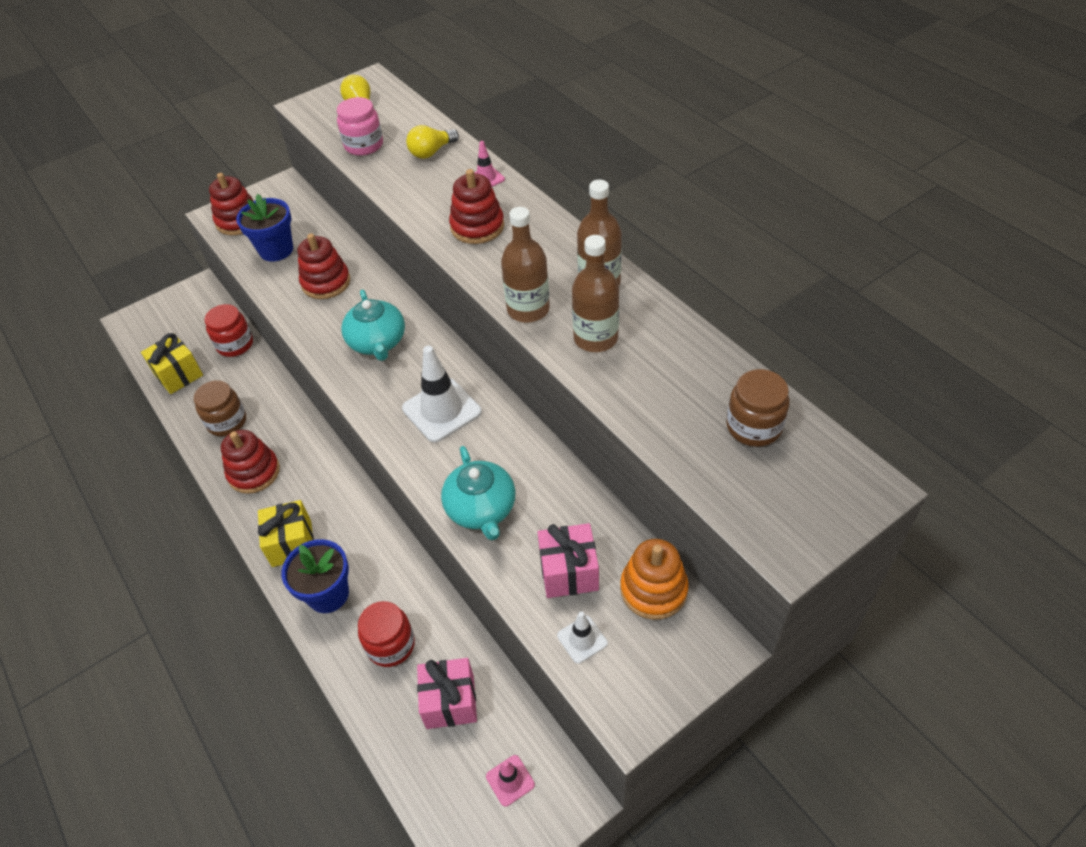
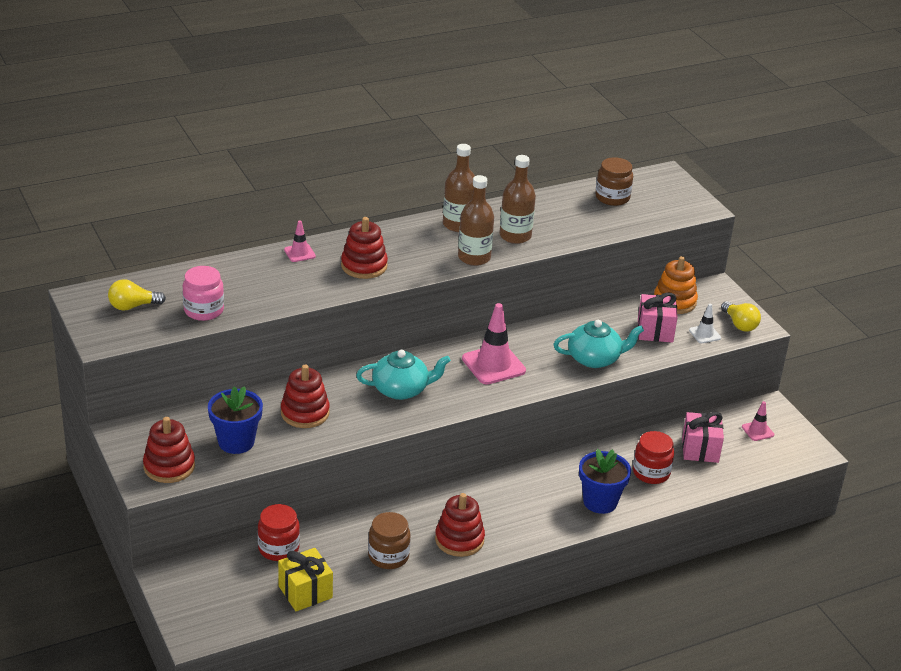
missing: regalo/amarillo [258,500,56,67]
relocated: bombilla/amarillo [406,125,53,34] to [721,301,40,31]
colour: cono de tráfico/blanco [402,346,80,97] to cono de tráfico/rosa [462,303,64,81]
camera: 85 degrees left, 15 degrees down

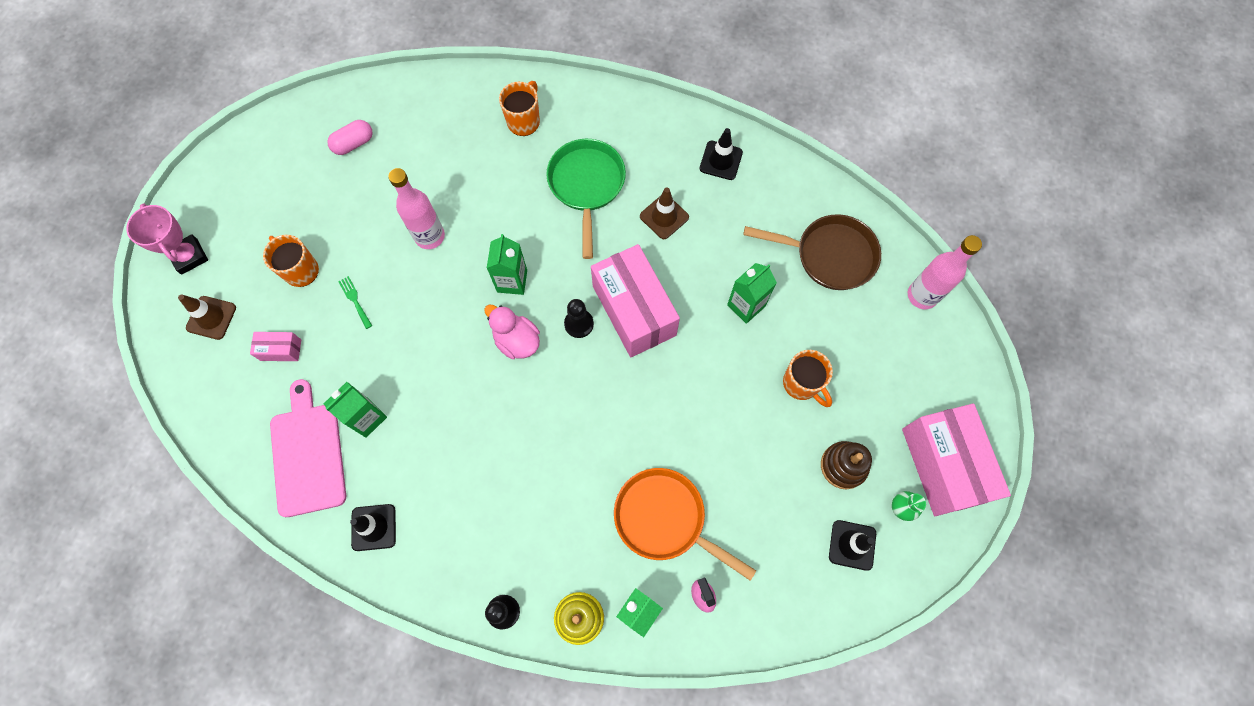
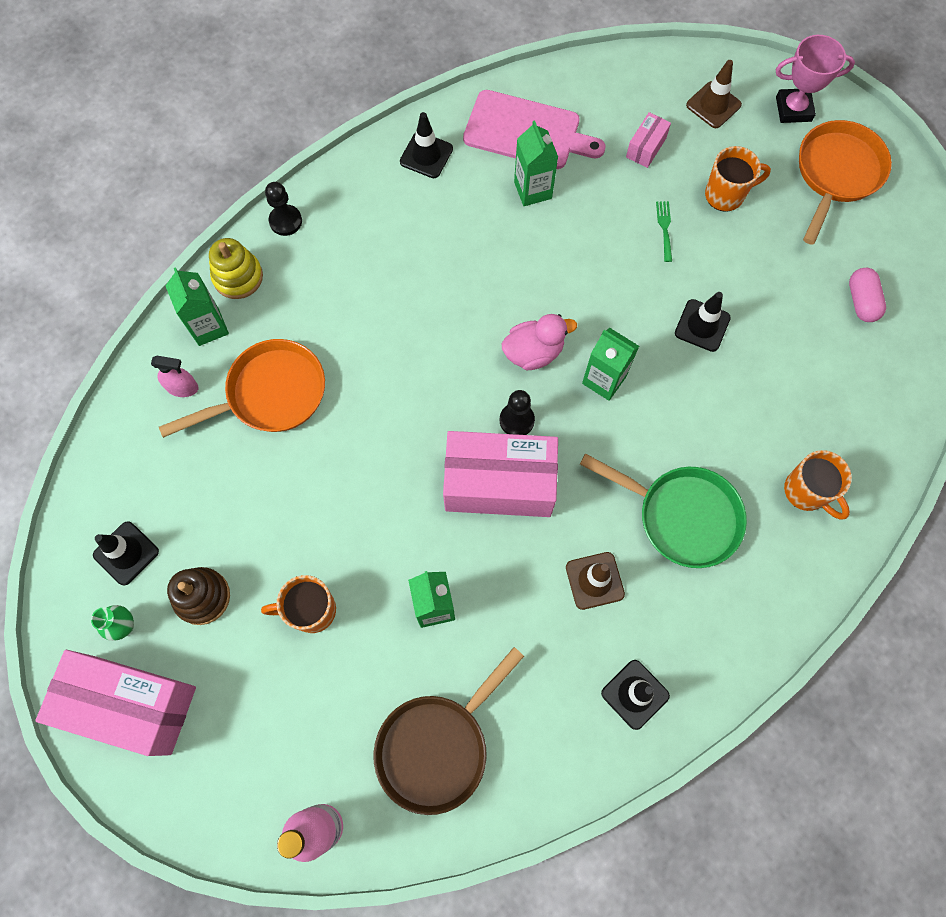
appeared: sartén/naranja [799,120,93,125]
exchanged: botella/rosa [388,168,57,81] to cono de tráfico/negro [675,292,56,60]
spun: tenedor/verde [338,276,34,53] = [656,201,16,61] 90 degrees counterclockwise
camera: 120 degrees right, 0 degrees up

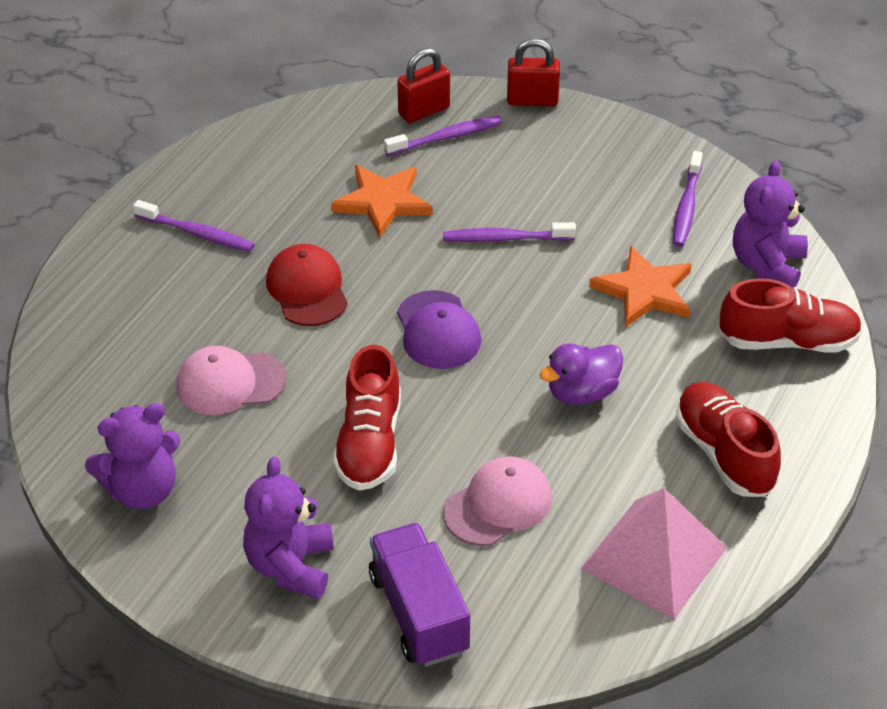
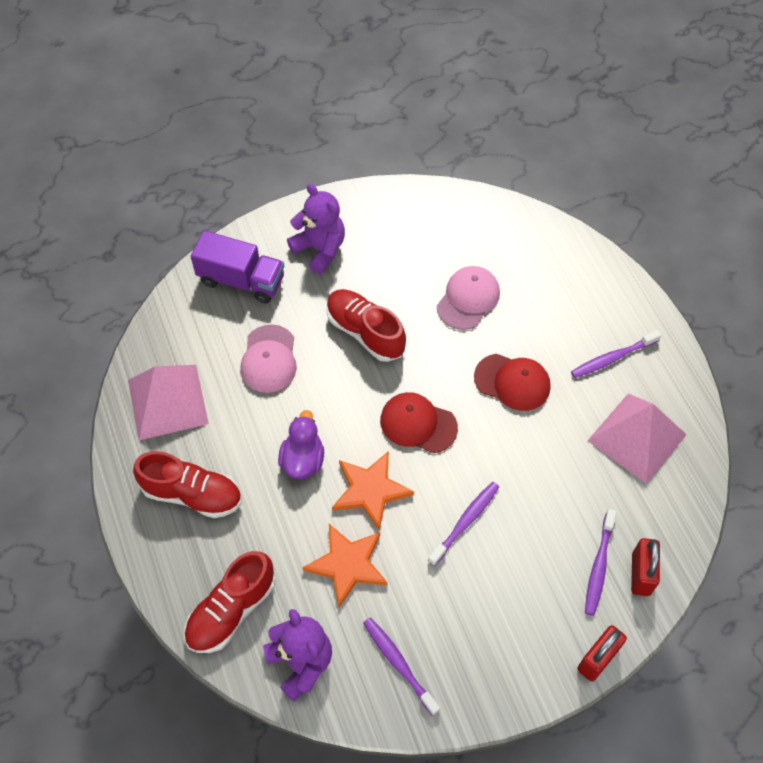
missing: osito/morado [85,403,96,106]
appeared: pirámide/rosa [587,394,100,90]
relocated: estrella/naranja [331,165,102,73] to [332,451,82,79]
colour: gorra/morado [397,290,84,79] to gorra/rojo [380,392,78,61]
camera: 130 degrees right, 15 degrees up

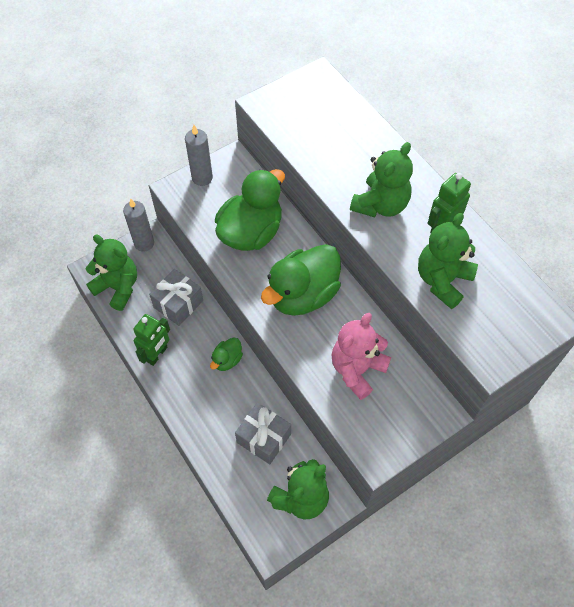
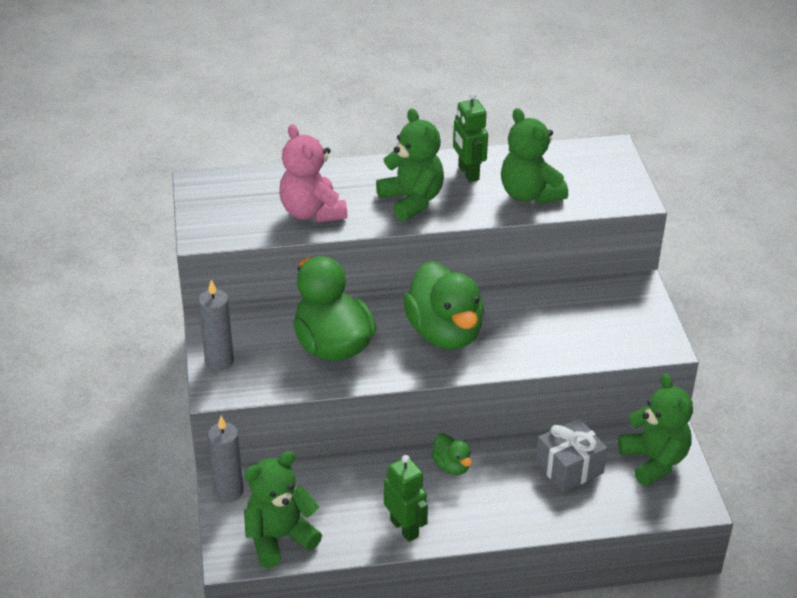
missing: regalo/gris [149,269,54,57]
relocated: osito/rosa [331,313,60,87] to [279,124,68,99]
camera: 65 degrees left, 20 degrees down

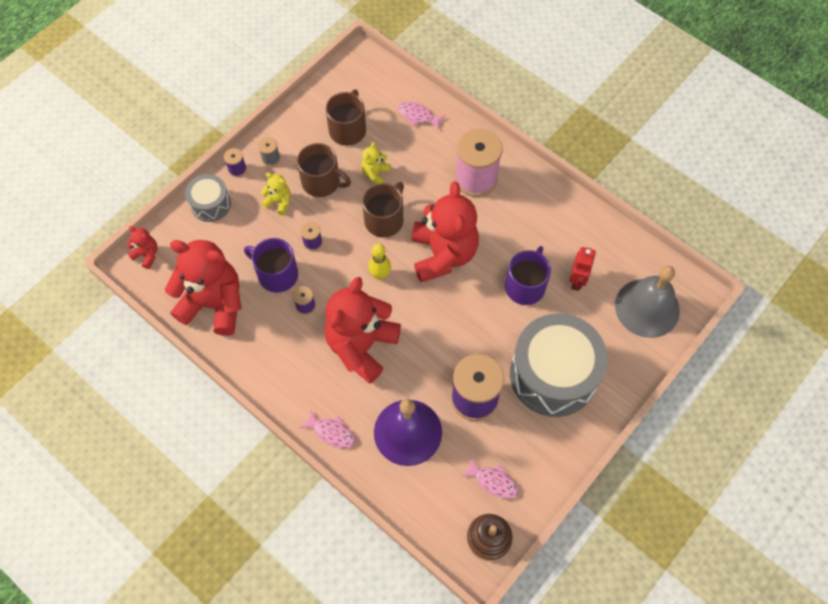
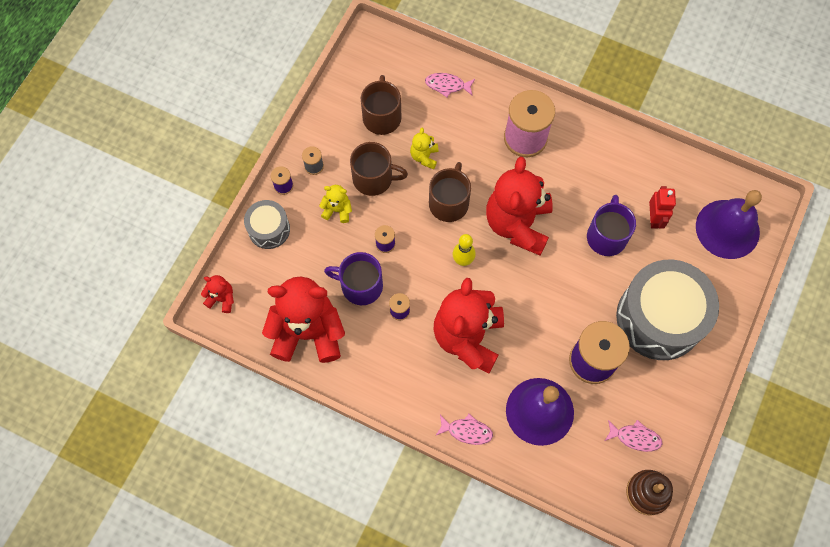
colour: campana/gris [615,266,65,72] to campana/morado [696,190,66,69]
spun: osito/rojo [412,181,67,101] = [486,157,67,99] 150 degrees counterclockwise
camera: 15 degrees left, 5 degrees up

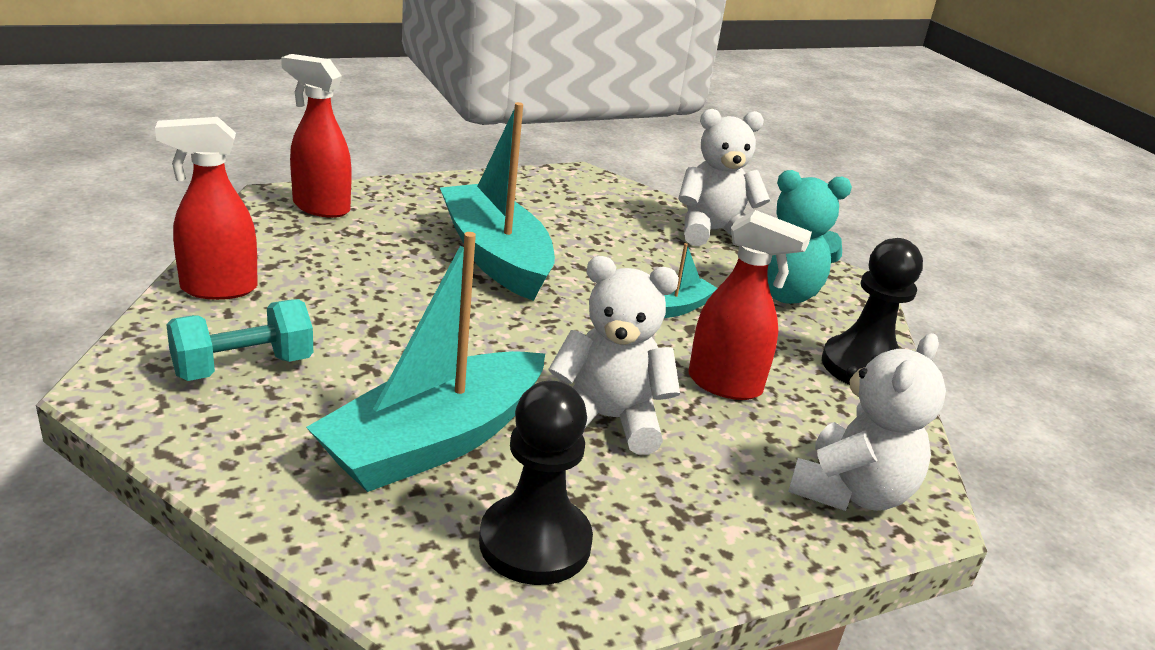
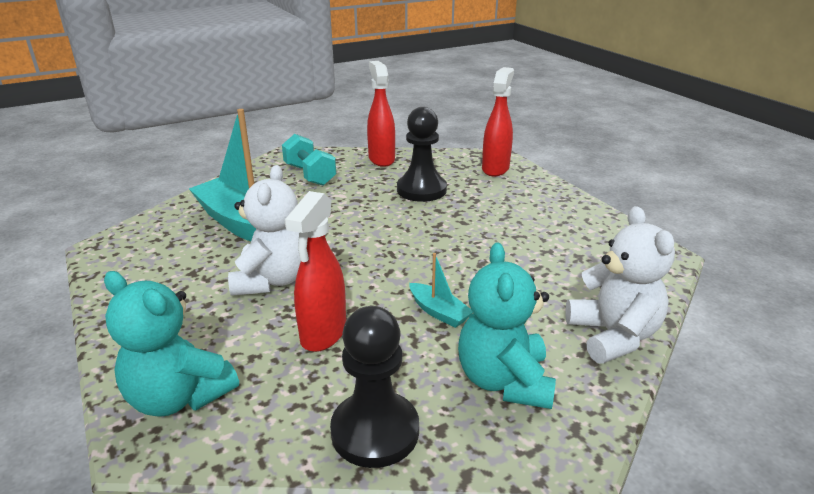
missing: barco/turquesa [440,102,115,199]
relocated: peón/negro [479,381,114,204] to [397,107,50,95]
colour: osito/blanco [788,333,158,178] to osito/turquesa [104,271,135,146]
camera: 90 degrees right, 0 degrees up

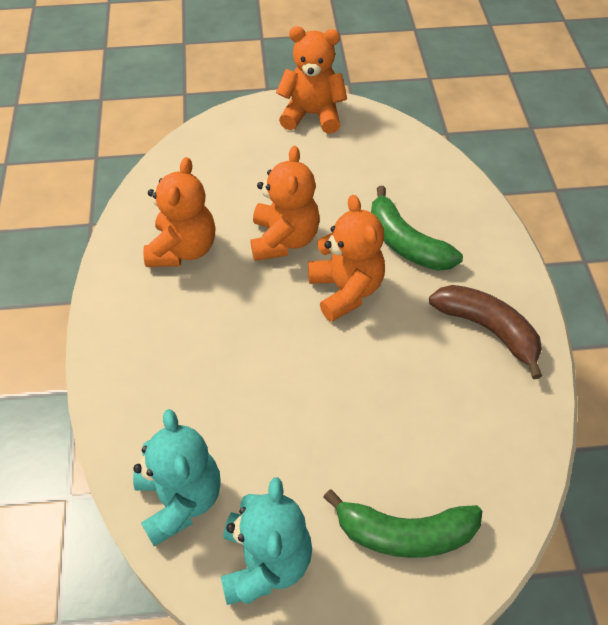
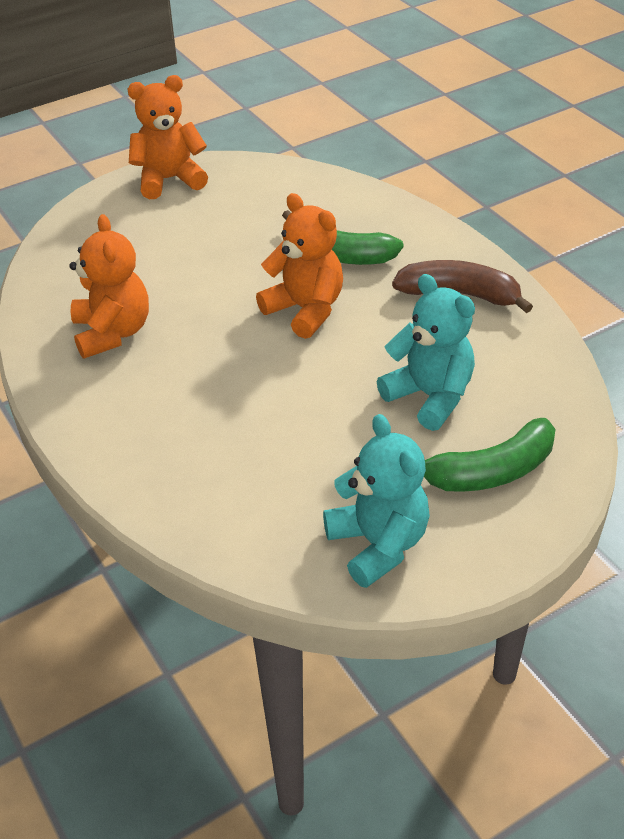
missing: osito/naranja [251,146,69,115]
relocated: osito/turquesa [133,409,88,137] to [377,274,98,157]
camera: 25 degrees left, 10 degrees down

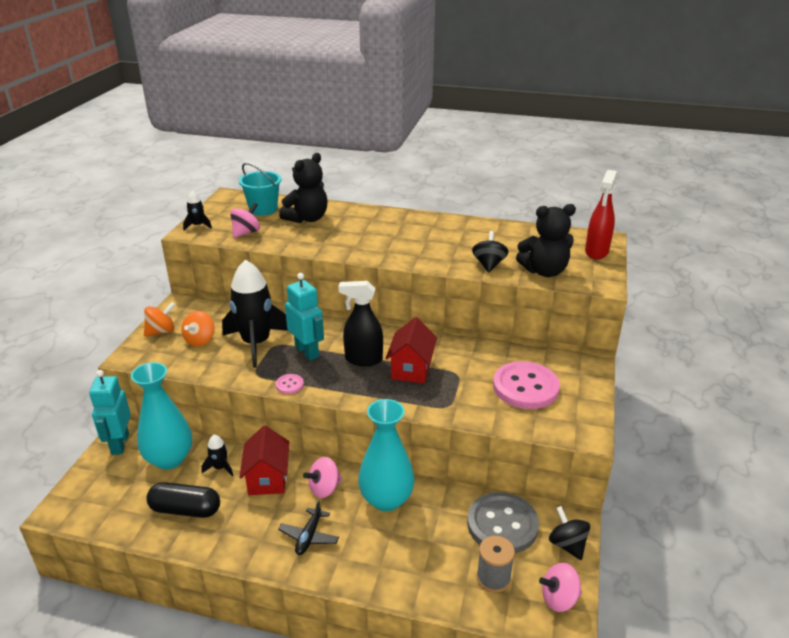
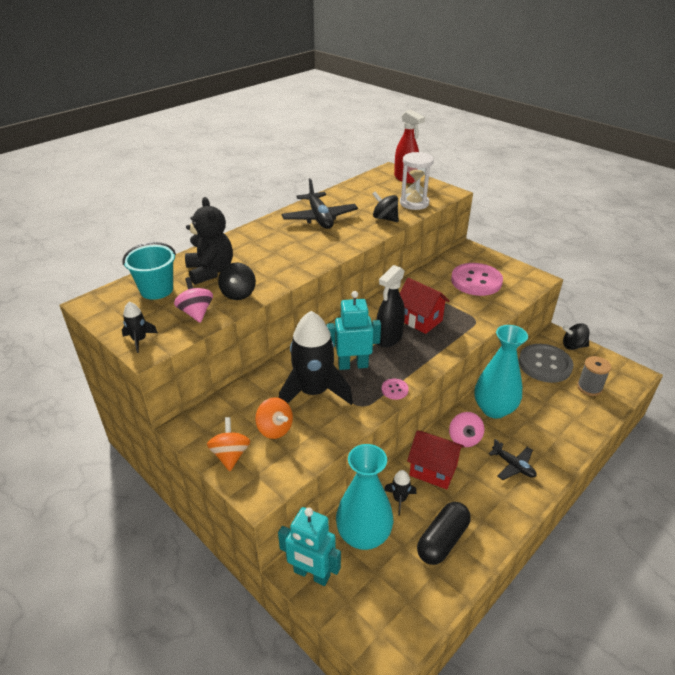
missing: peonza/rosa [539,563,43,49]
appeared: peonza/negro [218,263,38,37]; avión/negro [281,178,77,51]
exchanged: osito/negro [516,204,60,73] to reloj de arena/blanco [400,152,34,58]
camera: 60 degrees left, 5 degrees up

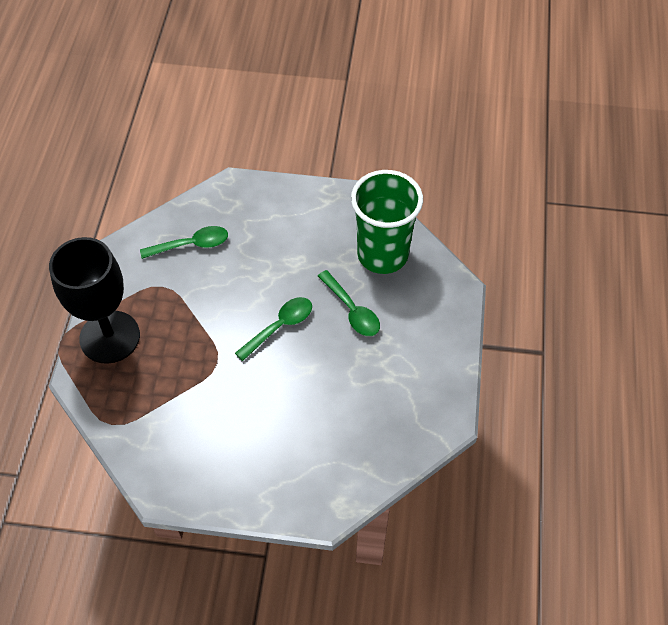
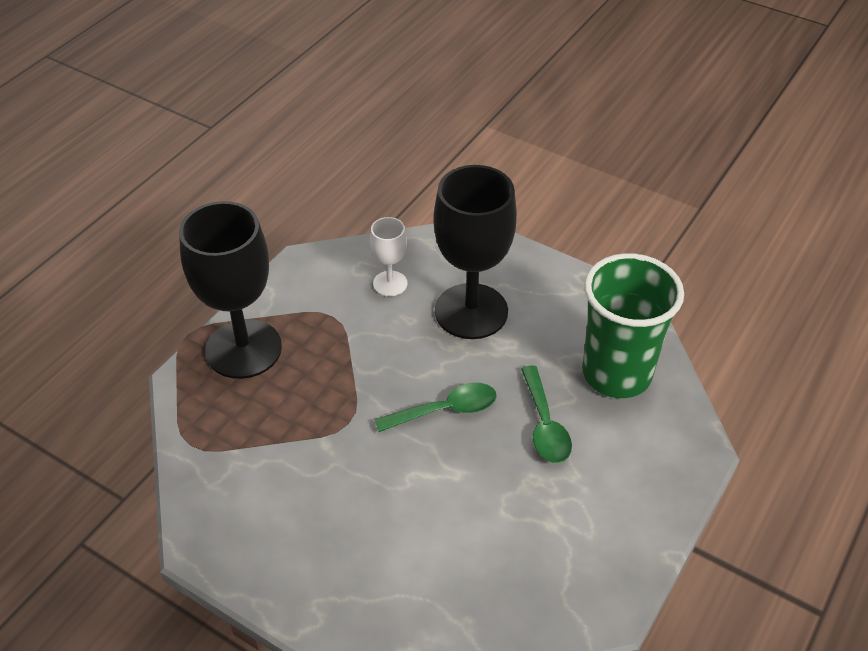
appeared: copa/negro [433,165,84,174]
exchanged: cuchara/verde [140,226,88,33] to copa/blanco [370,217,37,79]
camera: 25 degrees right, 10 degrees down

